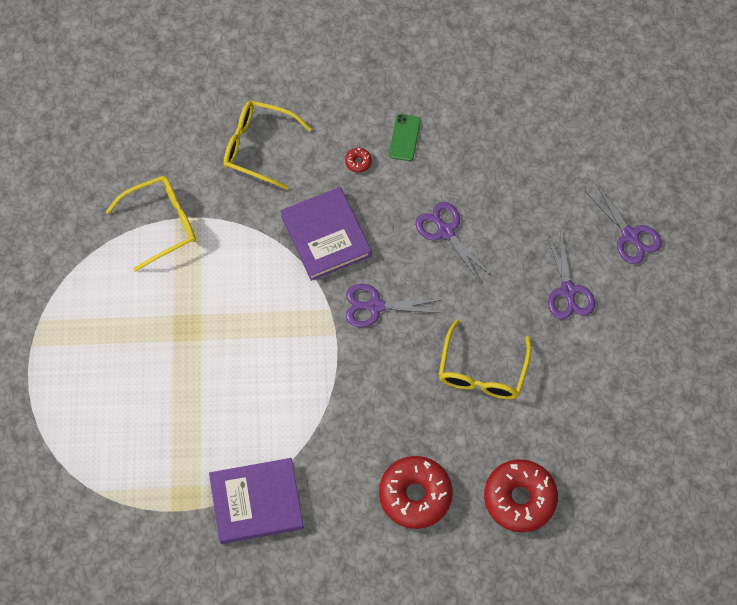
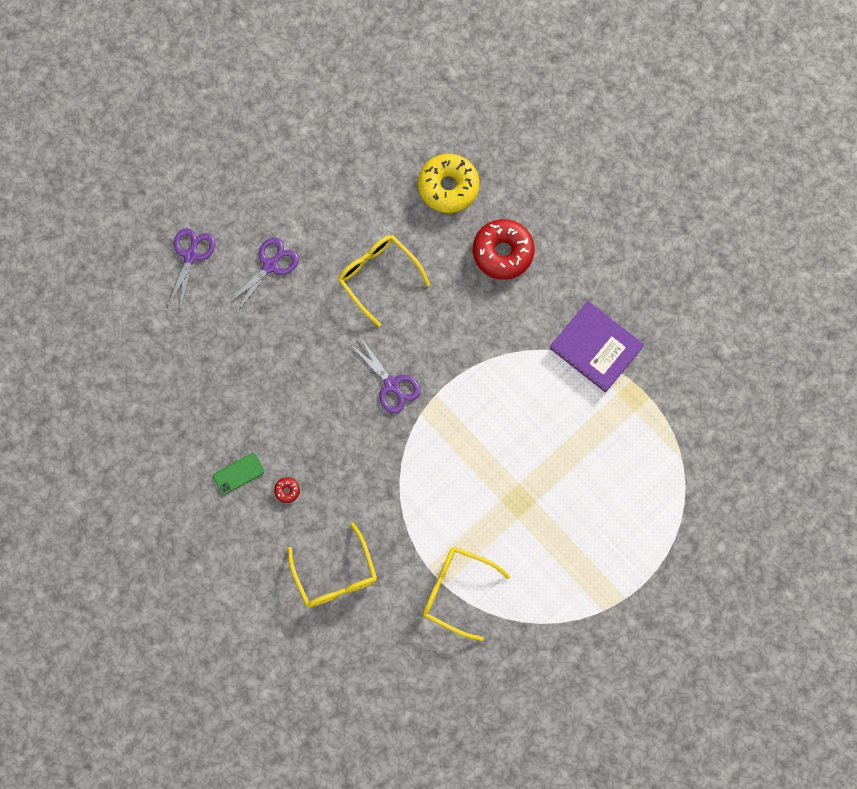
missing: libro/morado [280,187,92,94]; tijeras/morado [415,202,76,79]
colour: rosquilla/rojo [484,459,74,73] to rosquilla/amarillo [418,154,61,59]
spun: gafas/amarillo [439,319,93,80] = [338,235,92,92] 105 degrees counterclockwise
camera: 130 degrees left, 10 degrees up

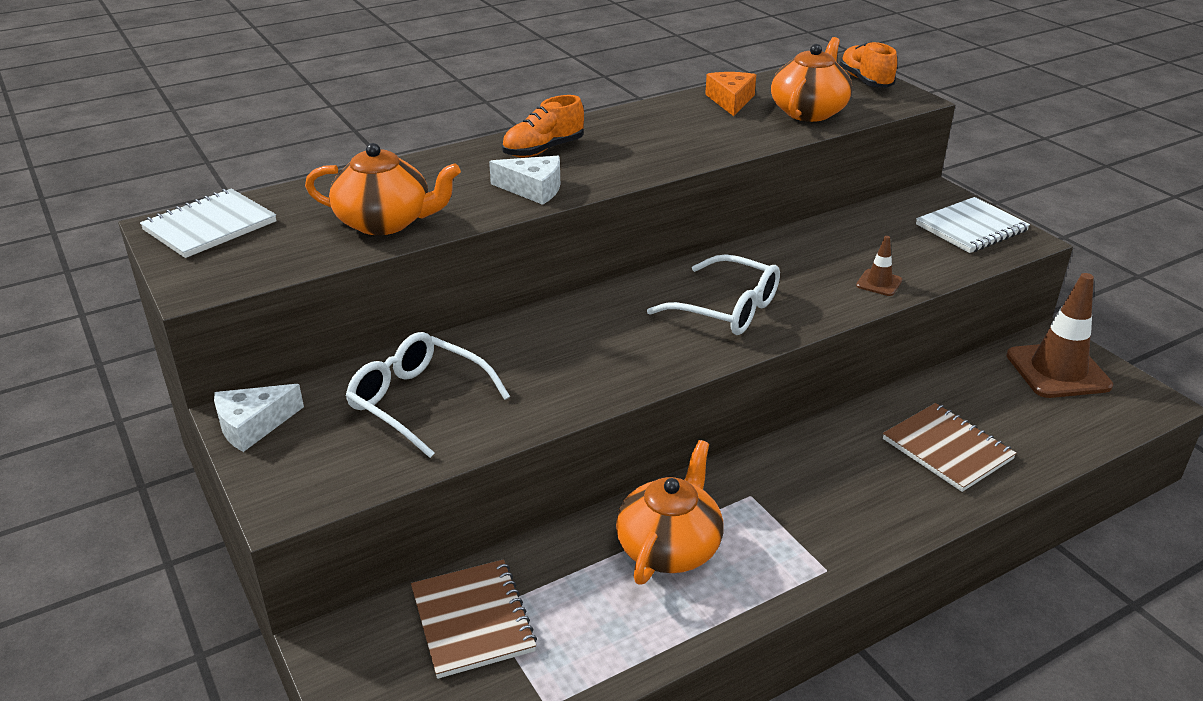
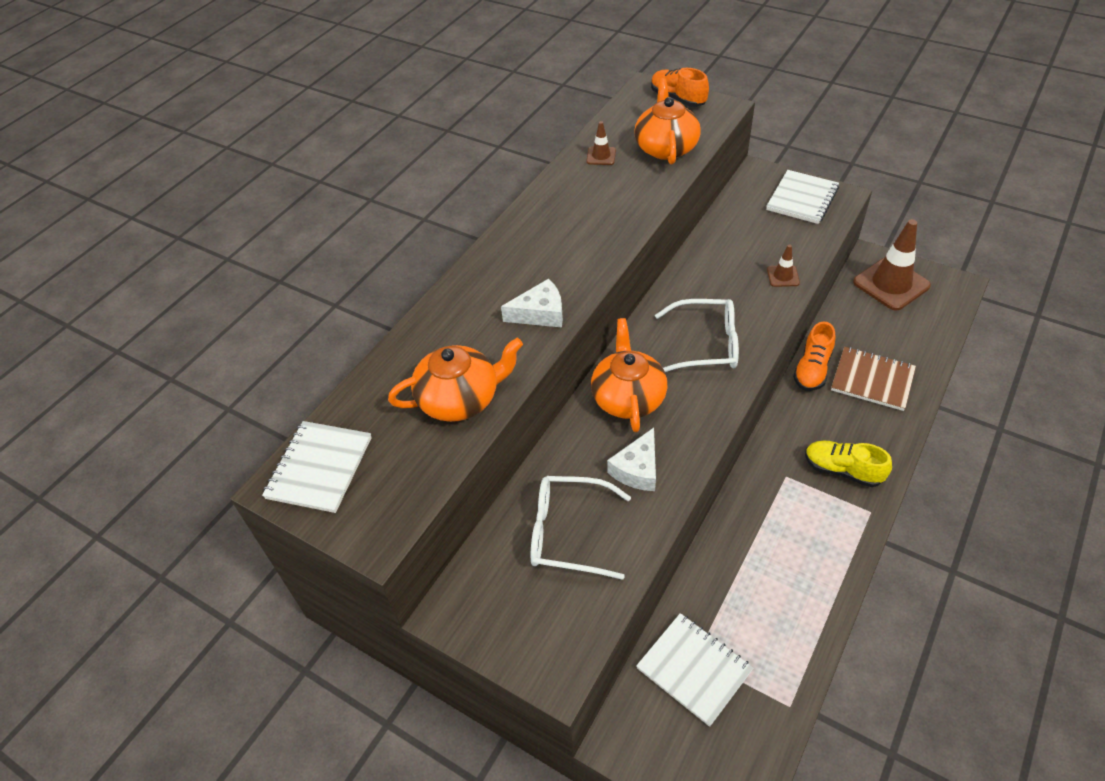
appeared: zapato/amarillo [805,441,87,46]
relocated: queso/blanco [214,384,90,68] to [607,428,49,63]; zapato/naranja [502,95,82,63] to [793,322,42,69]; tetera/naranja [616,440,107,145] to [591,318,77,114]
exchanged: queso/naranja [705,72,51,44] to cono de tráfico/marrón [586,121,30,44]
colour: cuaderno/marrón [411,559,126,120] to cuaderno/blanco [636,613,118,114]
camera: 25 degrees left, 15 degrees up

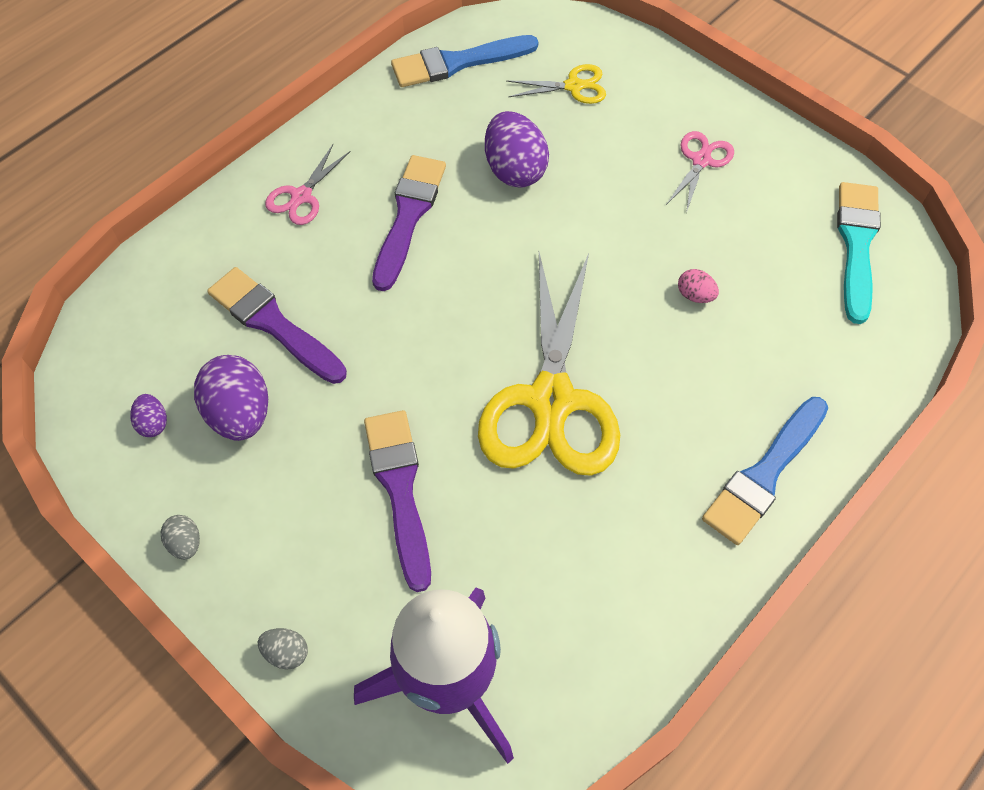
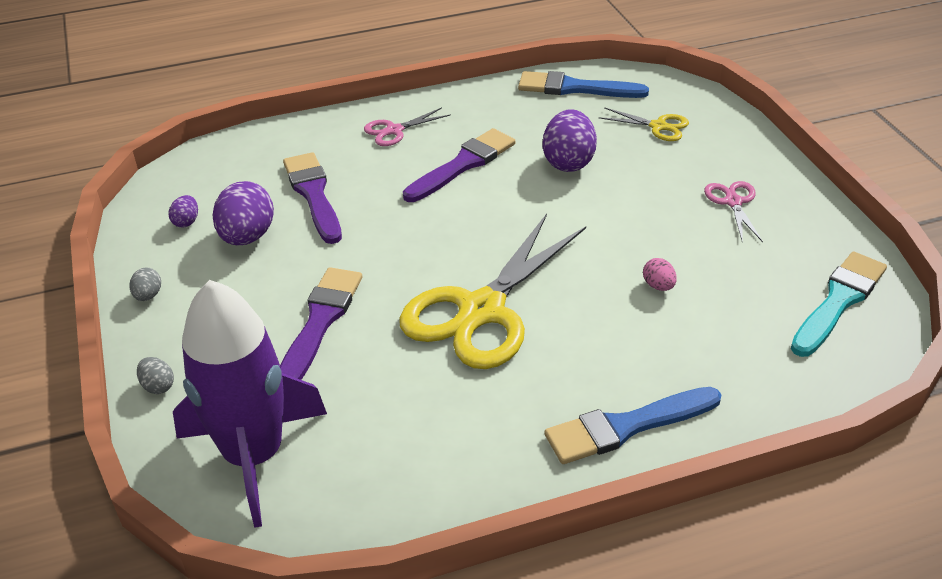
spun: tijeras/rosa [666,131,68,82] = [704,181,59,61] 60 degrees counterclockwise
camera: 30 degrees right, 20 degrees down

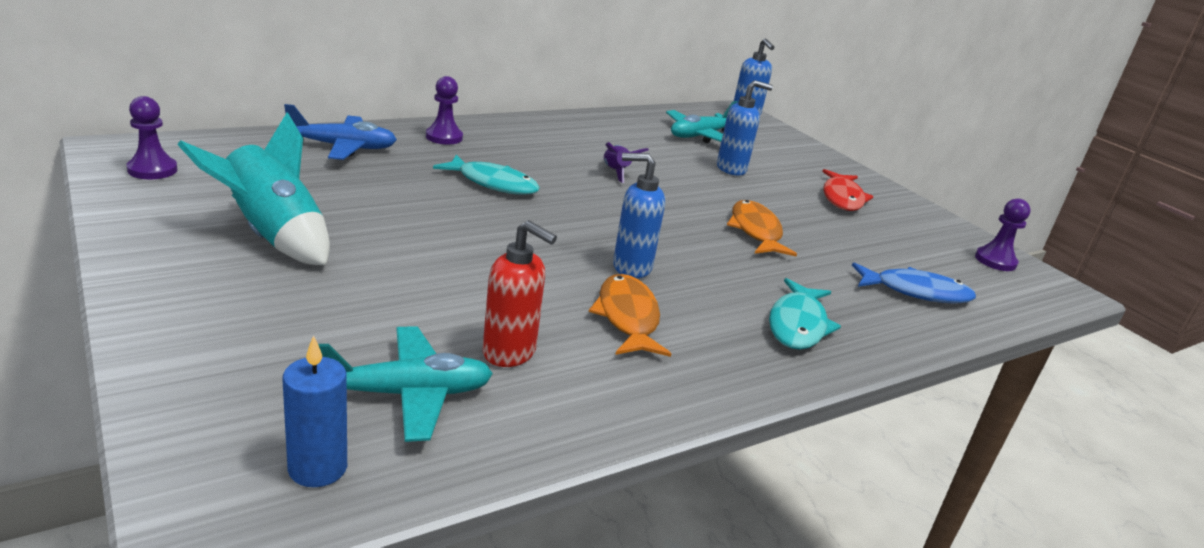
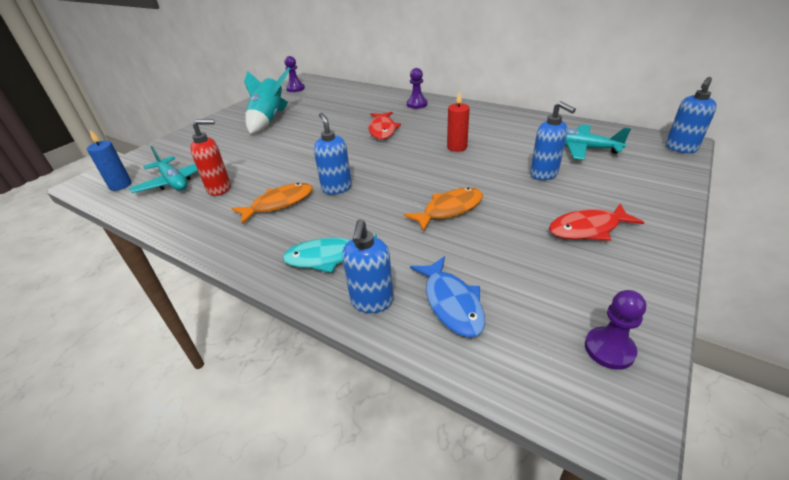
missing: avión/azul [284,104,113,56]
appeared: dispensador de jabón/azul [342,219,51,94]
exchanged: cohete/morado [604,142,45,41] to vela/rojo [447,91,23,61]
colour: pez/turquesa [433,154,107,41] to pez/rojo [369,112,32,27]
spun: dispensador de jabón/rojo [483,220,74,147] = [190,119,41,77] 105 degrees counterclockwise
camera: 70 degrees right, 10 degrees up

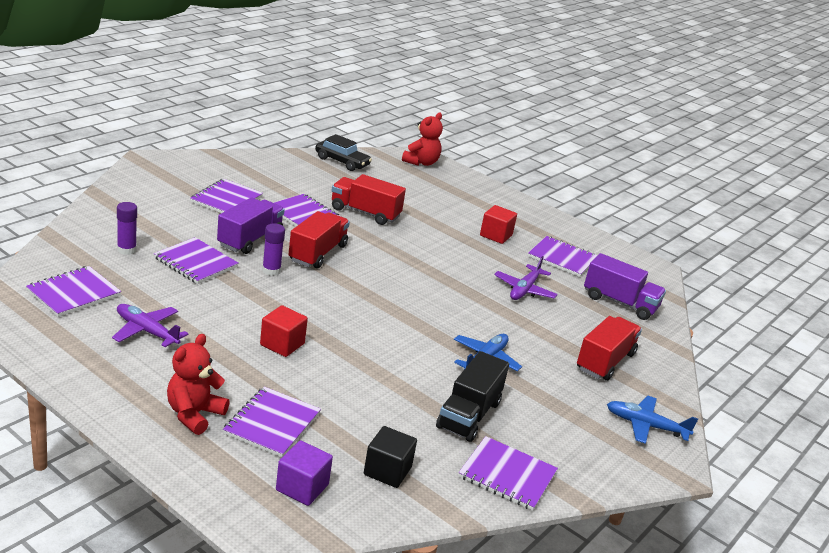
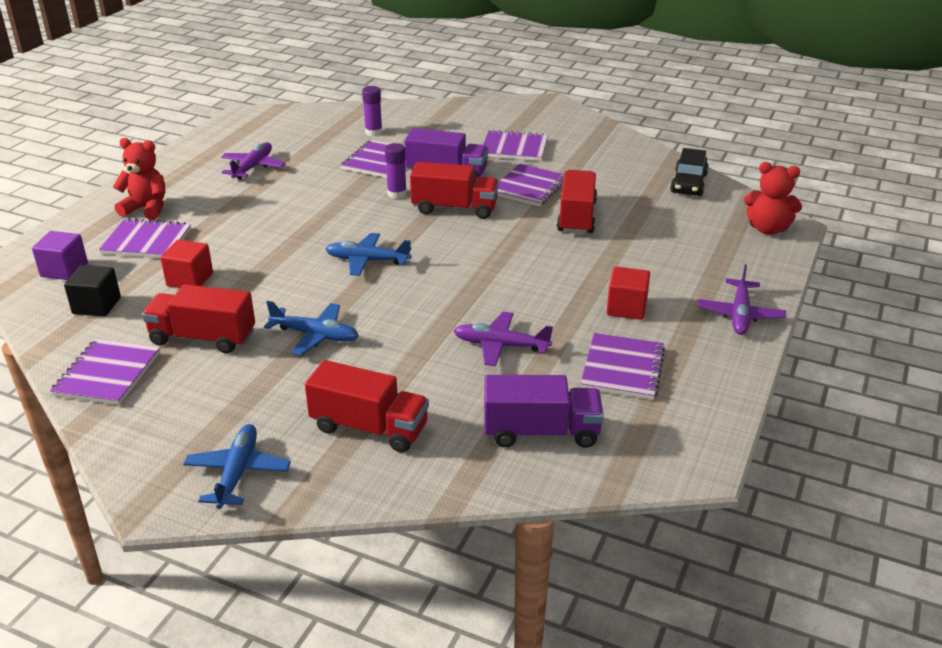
missing: cuaderno/morado [26,266,95,51]
appeared: avión/azul [325,233,87,43]; avión/morado [697,264,89,71]
relocated: cubo/rojo [260,305,48,52] to [160,240,53,48]
colour: camión/negro [436,351,73,91] to camión/rojo [142,284,113,70]
spun: camión/morado [584,253,82,67] = [484,375,120,73] 105 degrees counterclockwise
camera: 80 degrees right, 5 degrees up

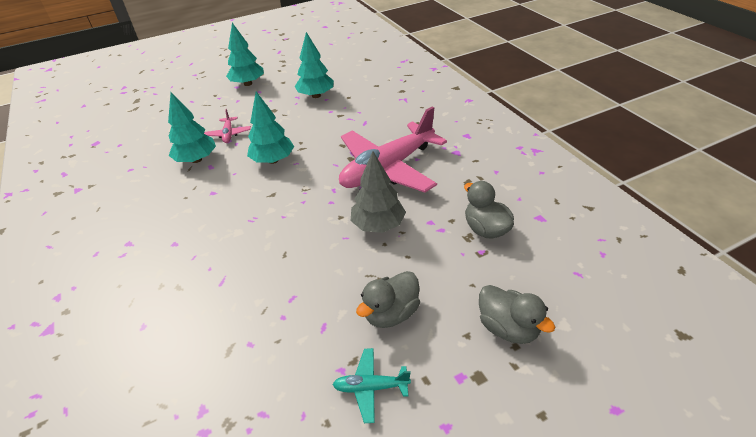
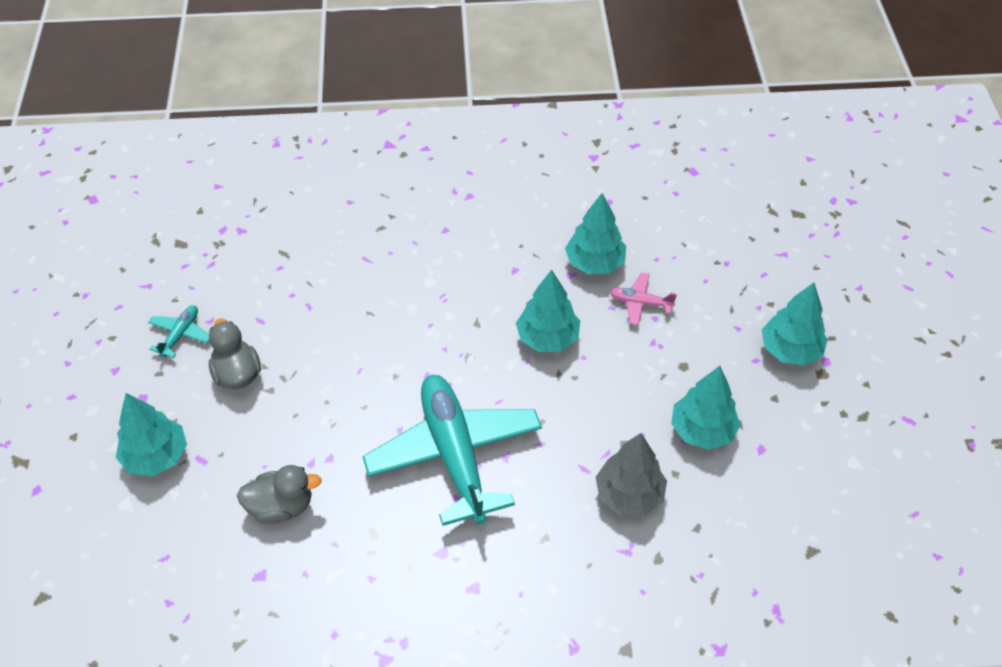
relocated: árbol/gris [351,151,55,82] to [596,433,71,83]
exchanged: pato/gris [479,285,76,59] to árbol/turquesa [116,393,71,83]
colour: avión/rosa [339,106,108,87] to avión/turquesa [363,375,179,151]
camera: 110 degrees right, 10 degrees up

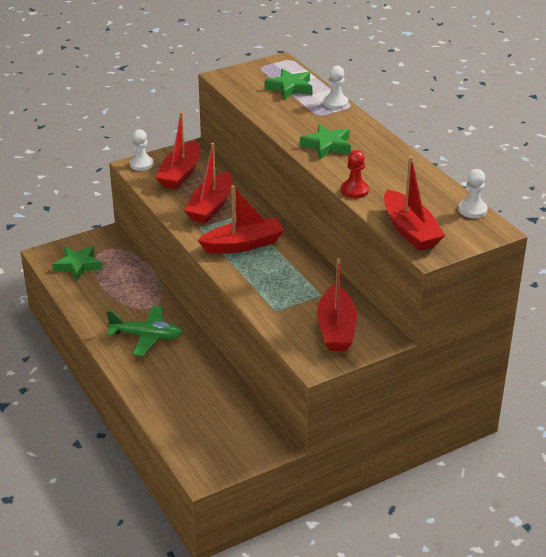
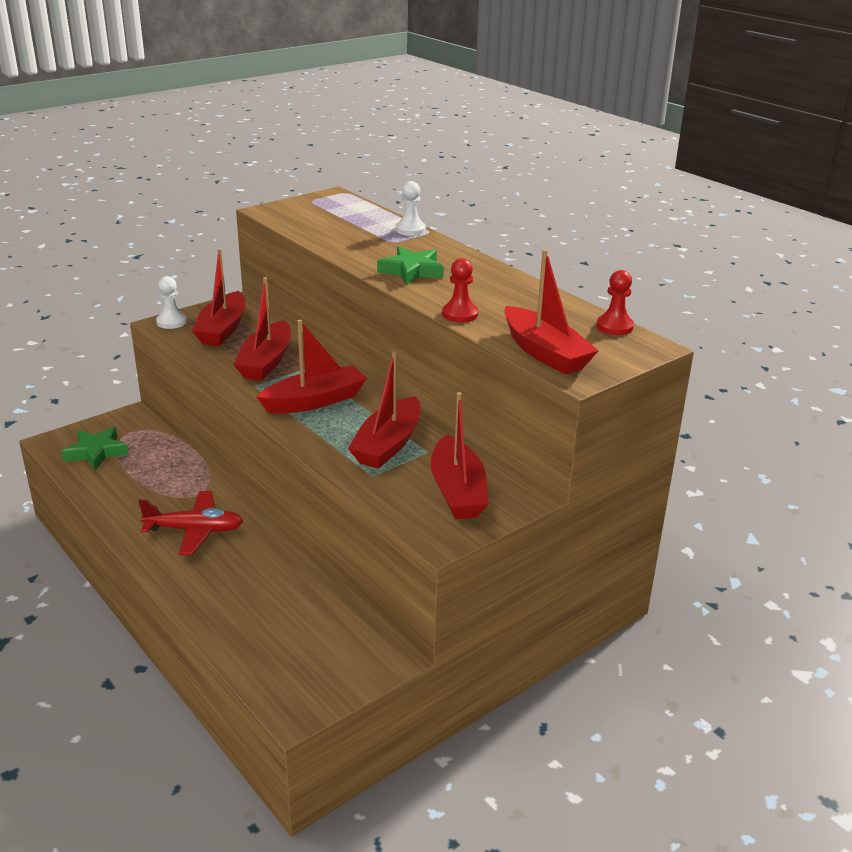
missing: estrella/verde [265,69,47,30]
appeared: barco/rojo [348,351,73,118]
colour: avión/verde [107,305,76,51] to avión/rojo [138,491,105,64]; peón/blanco [458,169,30,49] to peón/rojo [596,270,38,65]
camera: 10 degrees left, 5 degrees down

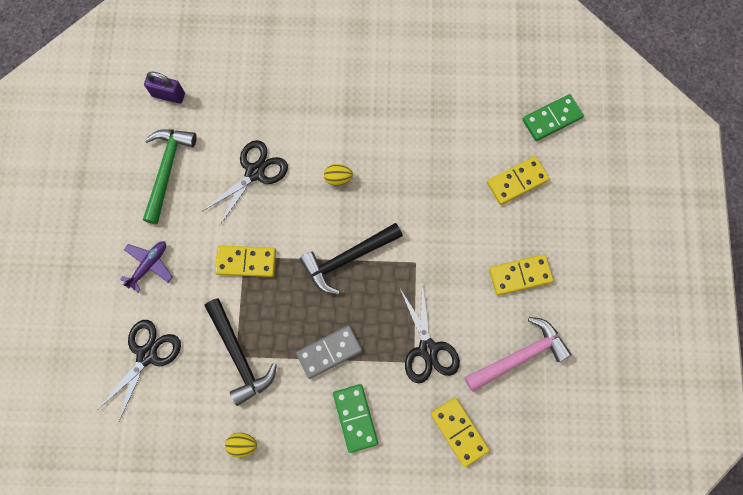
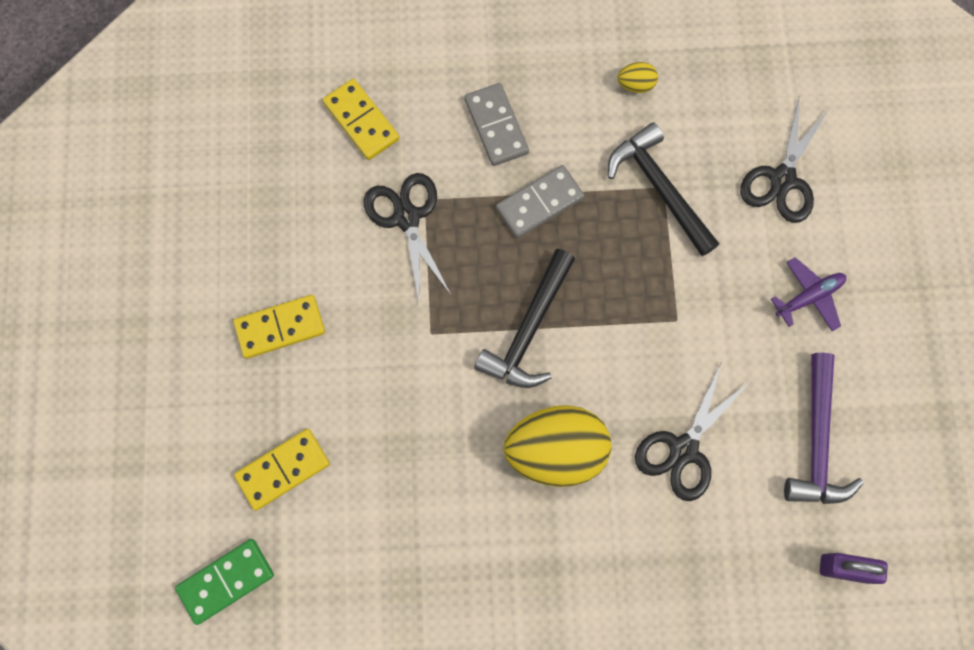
missing: ficha de dominó/amarillo [215,246,61,31]; martillo/rosa [465,317,107,75]
colour: martillo/verde [143,129,54,95] to martillo/morado [784,353,80,151]; ficha de dominó/verde [333,384,45,69] to ficha de dominó/gris [465,83,64,83]
spun: avión/morado [120,241,52,51] = [771,257,75,74] 150 degrees counterclockwise; martillo/negro [300,223,103,72] = [474,249,101,139] 150 degrees clockwise
size: huevo/amarillo [324,164,29,22] = [504,405,107,82] x2.37
camera: 175 degrees right, 0 degrees up

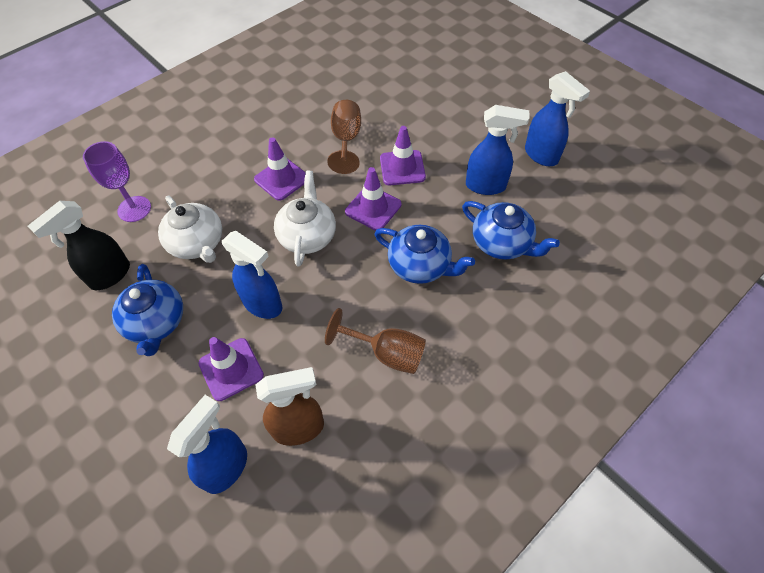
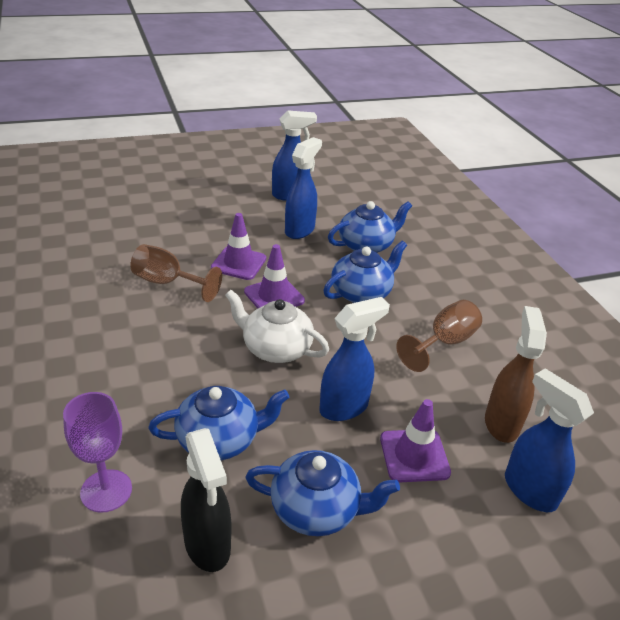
missing: cono de tráfico/morado [254,137,52,64]
colour: tetera/blanco [158,196,64,67] to tetera/azul [149,386,140,74]
camera: 70 degrees left, 20 degrees down

